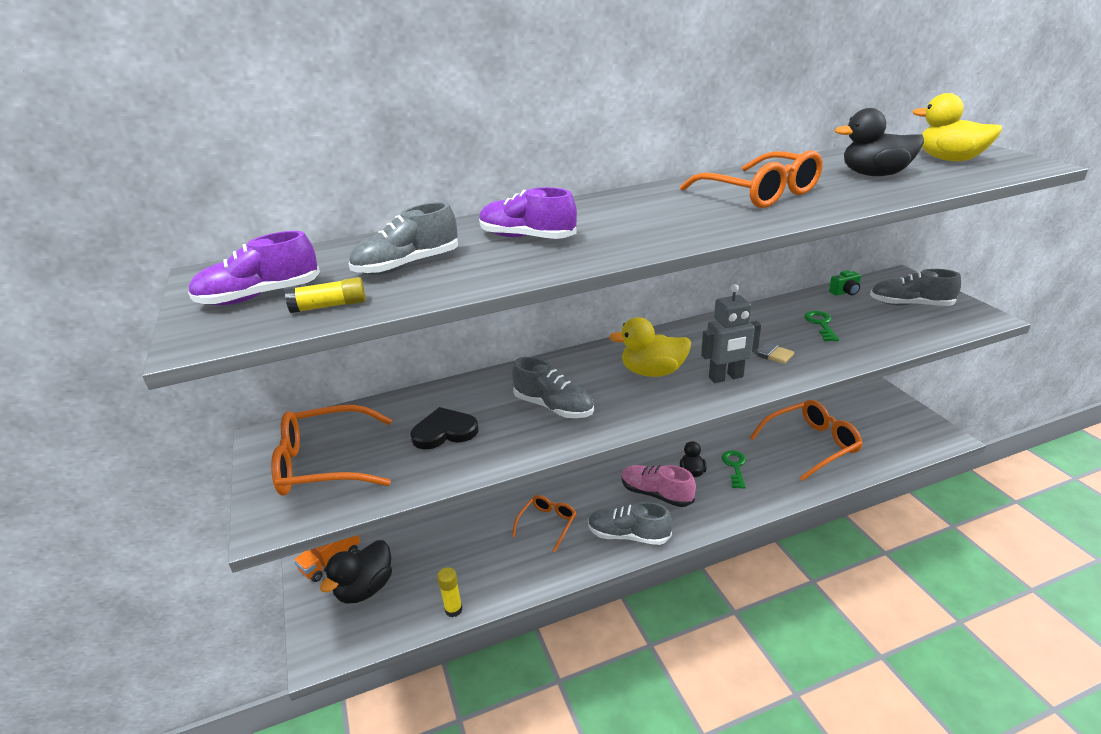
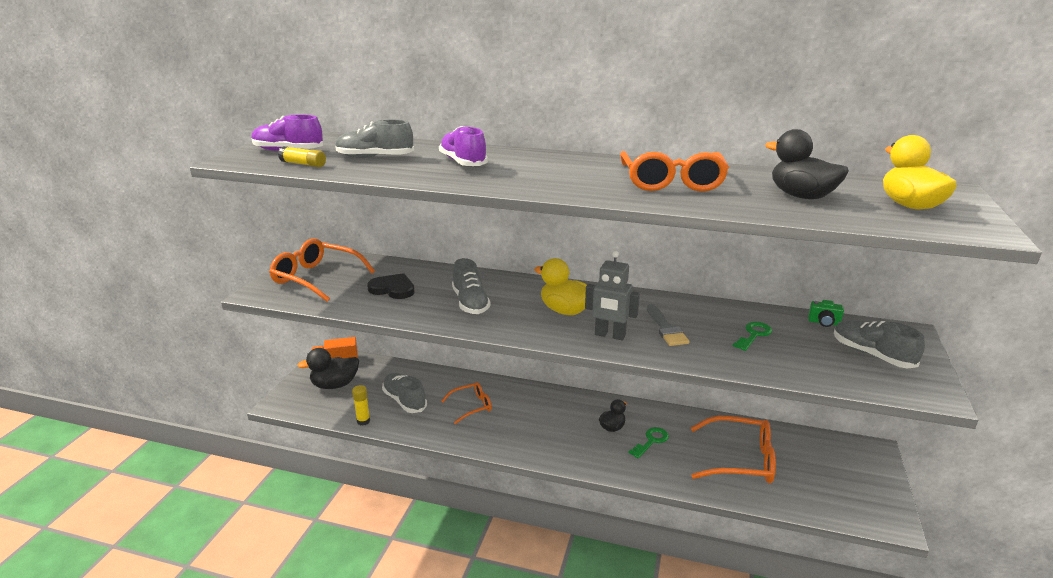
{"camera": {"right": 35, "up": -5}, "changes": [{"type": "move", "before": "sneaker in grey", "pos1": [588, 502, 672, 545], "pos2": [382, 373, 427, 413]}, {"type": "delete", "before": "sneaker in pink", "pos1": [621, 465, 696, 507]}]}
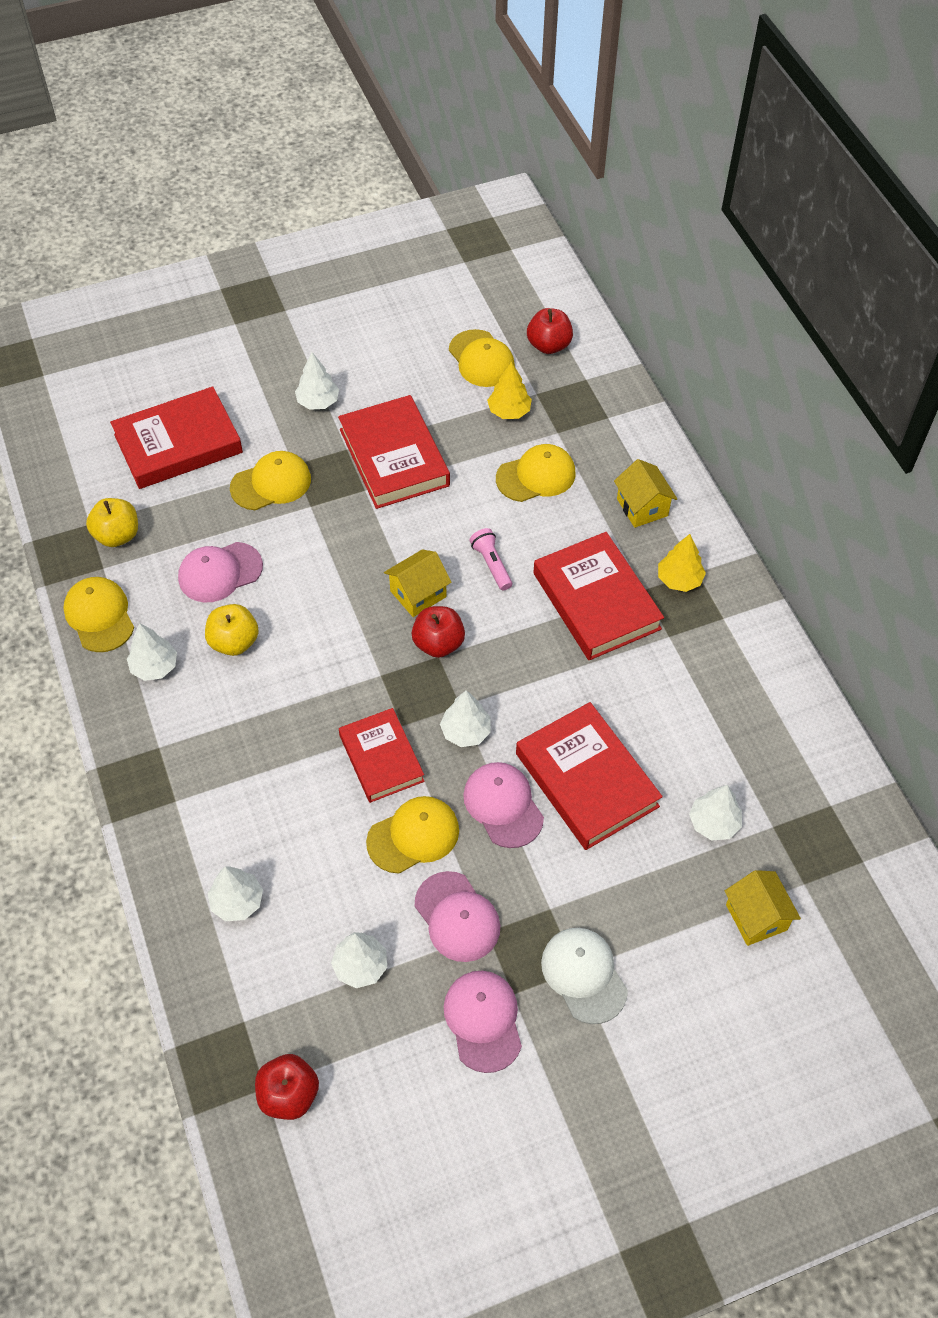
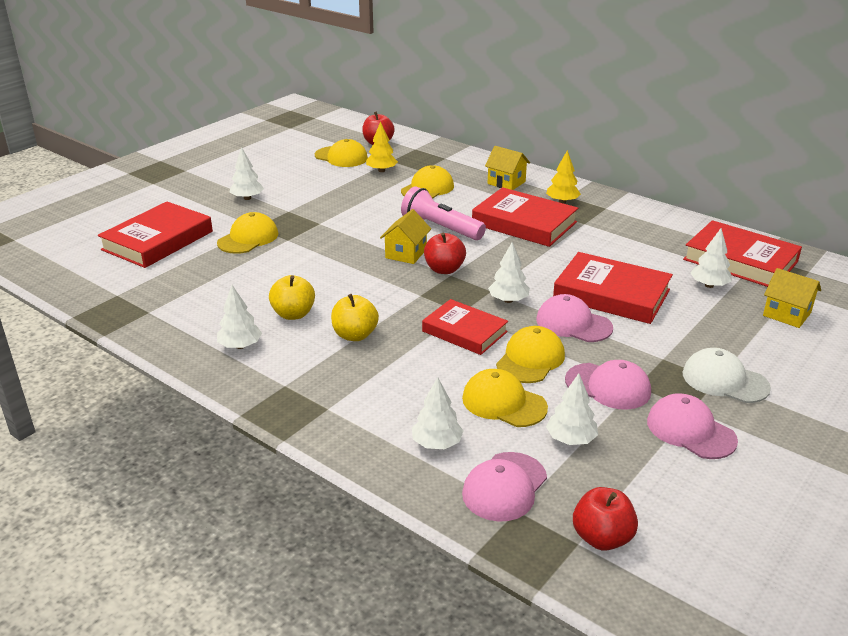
{"camera": {"right": -30, "up": -25}, "changes": [{"type": "move", "before": "cap in bright yellow", "pos1": [63, 577, 134, 652], "pos2": [462, 369, 548, 427]}, {"type": "move", "before": "toy apple in bright yellow", "pos1": [86, 498, 138, 547], "pos2": [331, 294, 379, 341]}, {"type": "move", "before": "cap in pink", "pos1": [178, 542, 263, 603], "pos2": [462, 452, 547, 522]}, {"type": "move", "before": "hardcover in scarlet", "pos1": [338, 395, 450, 509], "pos2": [683, 220, 802, 287]}, {"type": "resize", "before": "torch in pink", "pos1": [470, 528, 512, 591], "pos2": [401, 186, 486, 240], "scale": 1.76}]}
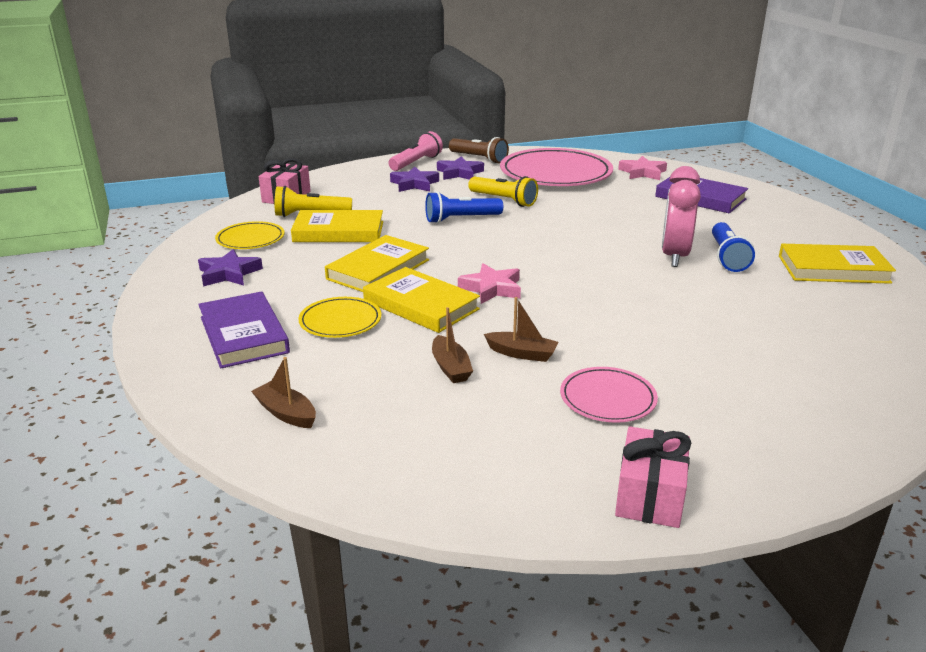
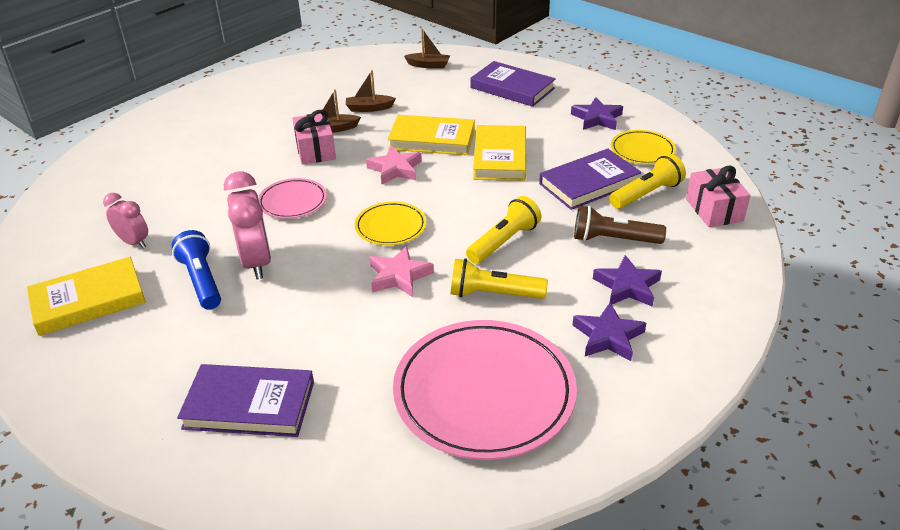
{"camera": {"right": 150, "up": 10}, "changes": [{"type": "recolor", "before": "hardcover in bright yellow", "after": "hardcover in violet", "pos1": [291, 210, 383, 242], "pos2": [539, 149, 642, 210]}, {"type": "move", "before": "flat dish in bright yellow", "pos1": [298, 297, 381, 338], "pos2": [355, 201, 426, 245]}, {"type": "delete", "before": "torch in pink", "pos1": [389, 131, 443, 171]}, {"type": "recolor", "before": "torch in royal blue", "after": "torch in bright yellow", "pos1": [425, 191, 503, 223], "pos2": [466, 196, 542, 264]}, {"type": "rotate", "before": "sailboat in brown", "pos1": [432, 307, 473, 383], "pos2": [346, 70, 396, 112], "turn": -45}, {"type": "move", "before": "torch in brown", "pos1": [449, 137, 509, 164], "pos2": [574, 206, 666, 244]}, {"type": "move", "before": "flat dish in pink", "pos1": [560, 367, 658, 423], "pos2": [259, 178, 327, 219]}, {"type": "move", "before": "present in pink", "pos1": [615, 426, 691, 528], "pos2": [292, 110, 336, 165]}, {"type": "move", "before": "five-pointed star in pink", "pos1": [618, 156, 667, 180], "pos2": [370, 246, 434, 297]}, {"type": "insert", "after": "bedside clock in pink", "pos2": [103, 193, 148, 248]}]}
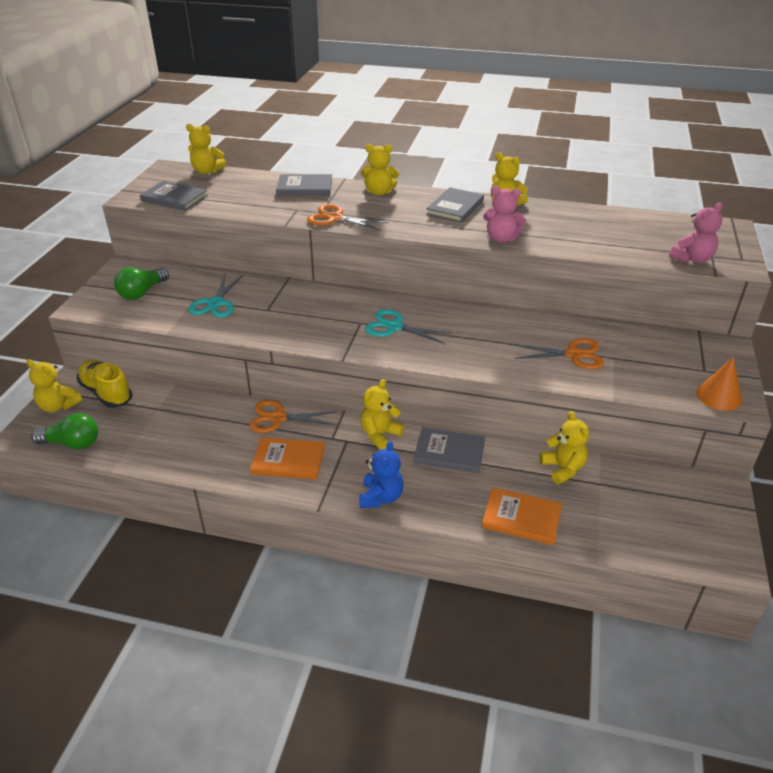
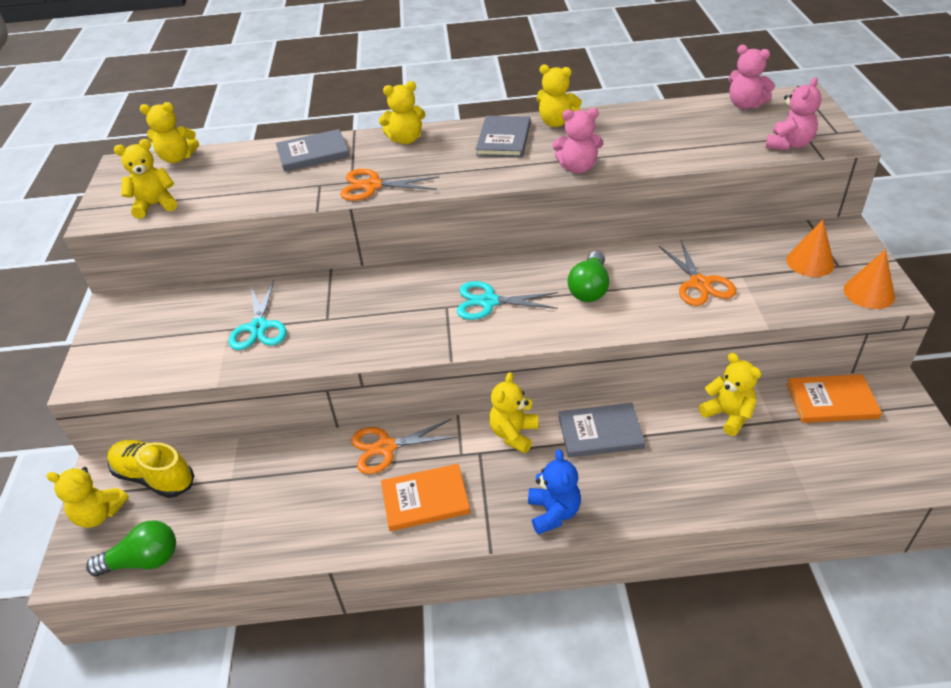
{"camera": {"right": -15, "up": 5}, "changes": [{"type": "move", "before": "light bulb in emerald", "pos1": [114, 267, 169, 300], "pos2": [567, 251, 609, 302]}, {"type": "replace", "before": "hardcover in grey", "after": "teddy in bright yellow", "pos1": [140, 181, 208, 211], "pos2": [114, 139, 177, 219]}, {"type": "move", "before": "hardcover in orange", "pos1": [482, 487, 562, 545], "pos2": [786, 374, 882, 423]}, {"type": "rotate", "before": "pair of scissors in orange", "pos1": [513, 338, 604, 369], "pos2": [659, 240, 736, 306], "turn": 90}, {"type": "insert", "after": "teddy in pink", "pos2": [728, 45, 775, 109]}, {"type": "insert", "after": "cone in orange", "pos2": [786, 220, 834, 277]}]}
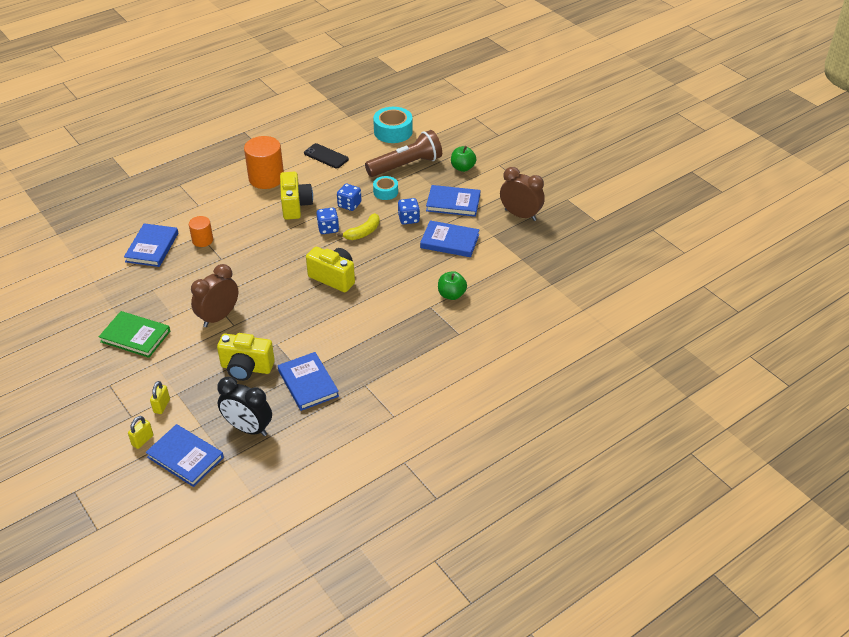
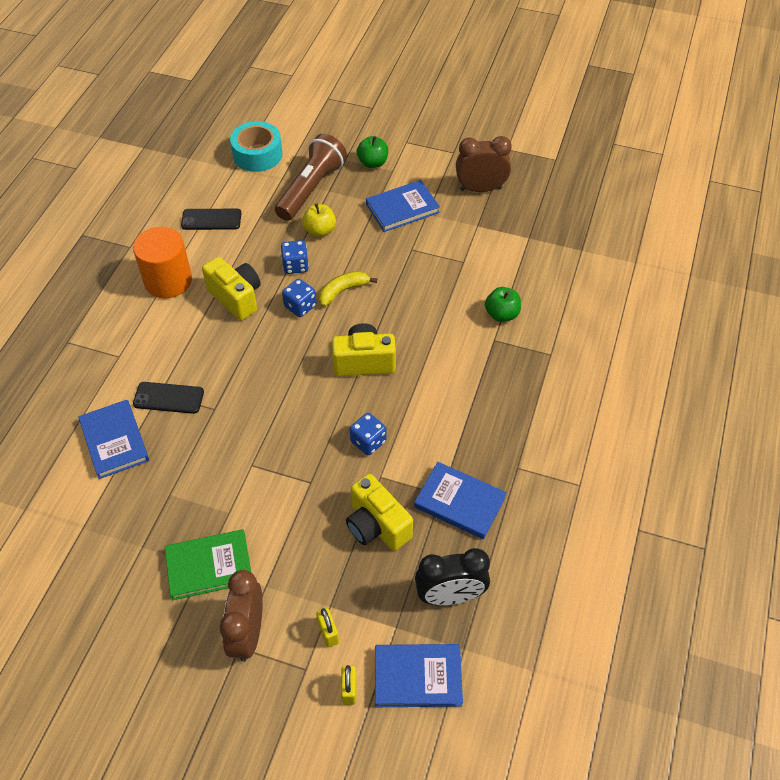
{"camera": {"right": -35, "up": 10}, "changes": [{"type": "replace", "before": "solid cylinder in orange", "after": "mobile phone in black", "pos1": [189, 216, 213, 247], "pos2": [133, 382, 204, 414]}, {"type": "move", "before": "bedside clock in brown", "pos1": [191, 264, 238, 327], "pos2": [220, 570, 263, 662]}, {"type": "rotate", "before": "compact camera in bright yellow", "pos1": [217, 333, 275, 381], "pos2": [346, 474, 413, 551], "turn": 75}, {"type": "rotate", "before": "banana in bright yellow", "pos1": [337, 213, 380, 240], "pos2": [319, 271, 377, 307], "turn": -135}, {"type": "replace", "before": "roll of tape in teal", "after": "toy apple in bright yellow", "pos1": [373, 176, 398, 200], "pos2": [302, 204, 336, 237]}, {"type": "move", "before": "die in royal blue", "pos1": [398, 198, 420, 224], "pos2": [350, 413, 387, 455]}, {"type": "delete", "before": "hardcover in royal blue", "pos1": [420, 220, 480, 257]}]}
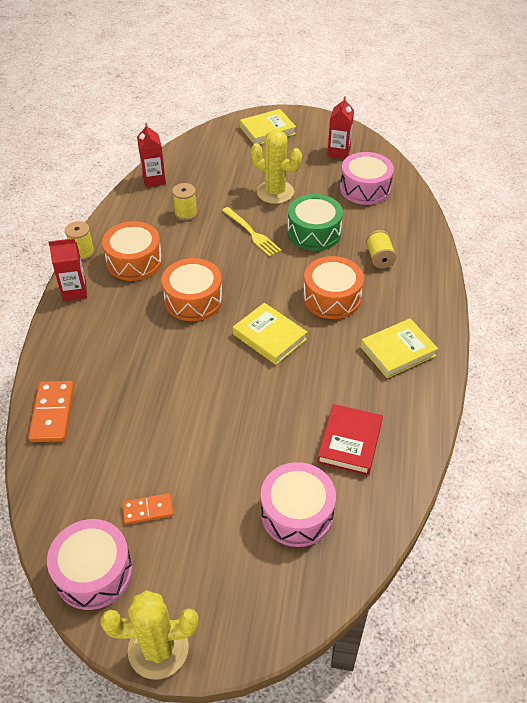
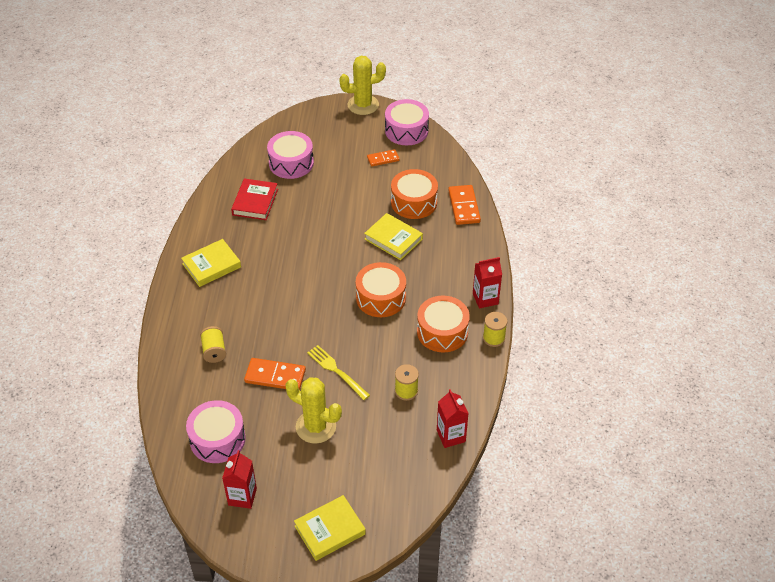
{"camera": {"right": 175, "up": 0}, "changes": [{"type": "move", "before": "hardcover in bright yellow", "pos1": [233, 303, 307, 365], "pos2": [364, 213, 423, 260]}, {"type": "replace", "before": "toy drum in emerald", "after": "domino piece in orange", "pos1": [287, 194, 343, 251], "pos2": [244, 358, 306, 390]}, {"type": "move", "before": "toy drum in orange", "pos1": [303, 256, 364, 319], "pos2": [391, 169, 438, 219]}]}
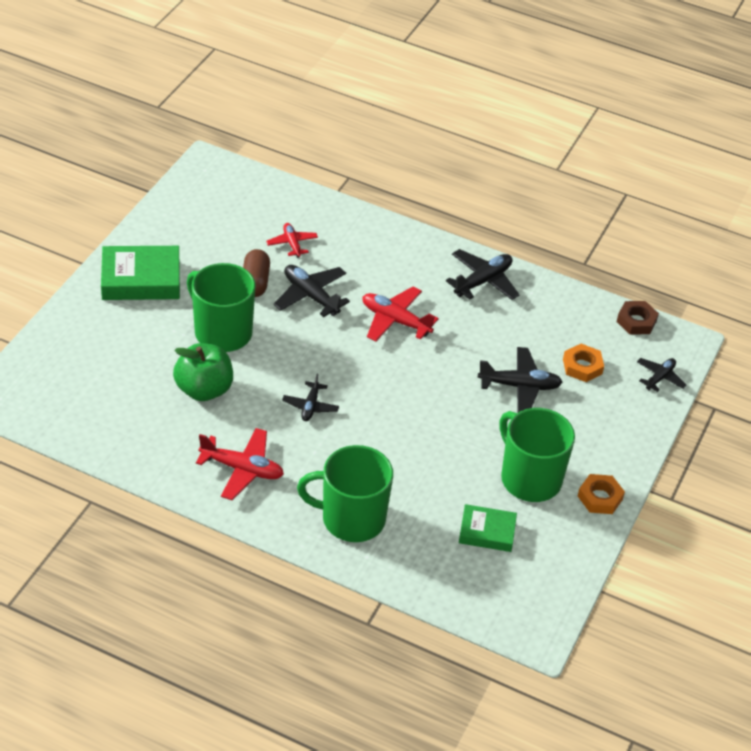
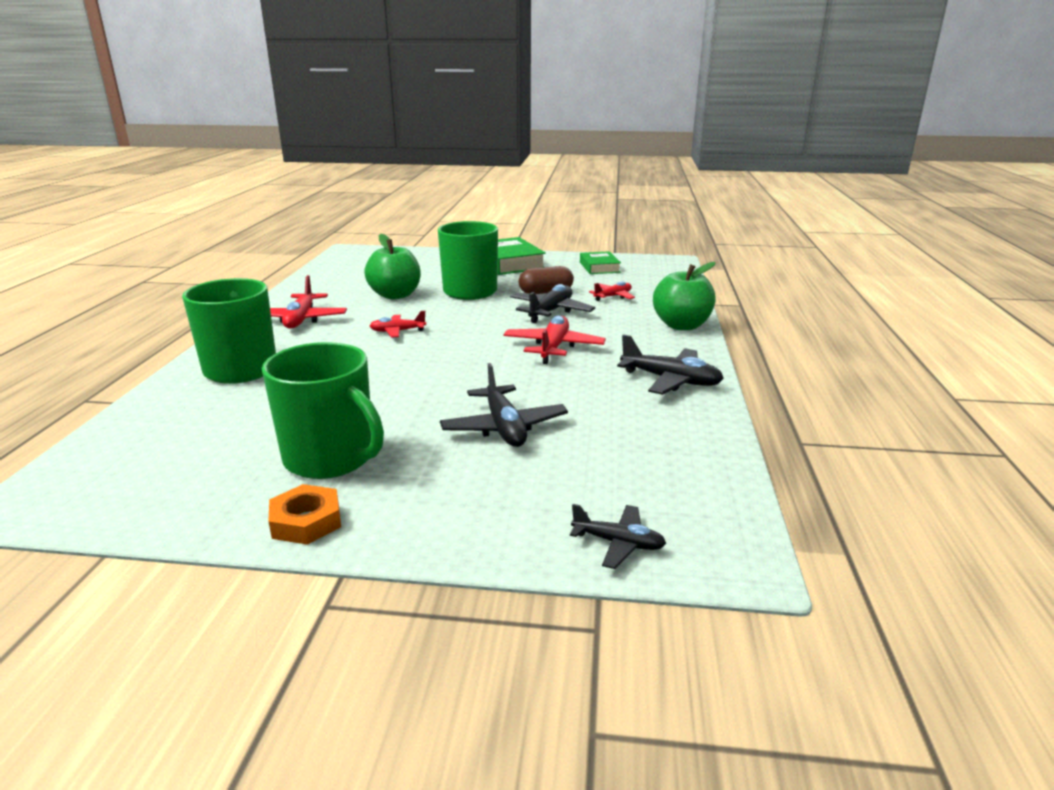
{"camera": {"right": 75, "up": -20}, "changes": [{"type": "recolor", "before": "plane in black", "after": "plane in scarlet", "pos1": [282, 374, 339, 421], "pos2": [370, 311, 426, 338]}, {"type": "move", "before": "hardcover in emerald", "pos1": [459, 504, 517, 552], "pos2": [580, 251, 621, 274]}, {"type": "rotate", "before": "mug in emerald", "pos1": [499, 408, 575, 502], "pos2": [262, 342, 384, 479], "turn": 90}, {"type": "delete", "before": "hexagon nut in orange", "pos1": [563, 344, 604, 382]}, {"type": "delete", "before": "hexagon nut in brown", "pos1": [617, 301, 659, 335]}, {"type": "insert", "after": "toy apple in emerald", "pos2": [653, 262, 716, 330]}]}
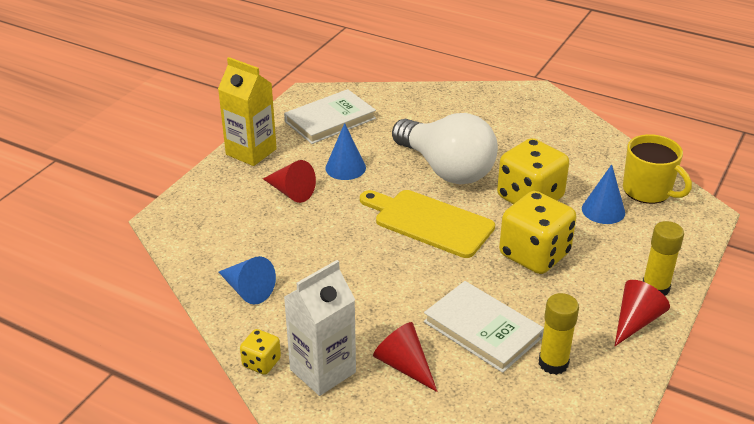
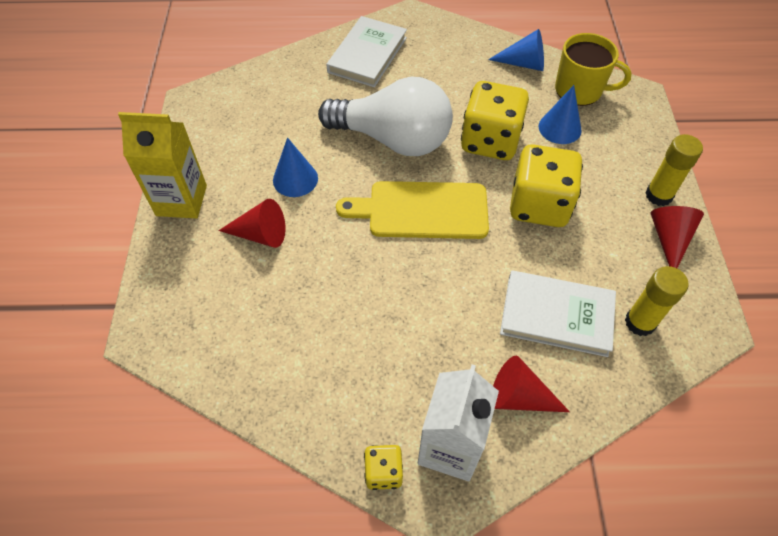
{"camera": {"right": -30, "up": 20}, "changes": [{"type": "move", "before": "cone in royal blue", "pos1": [219, 256, 276, 305], "pos2": [488, 29, 544, 71]}, {"type": "move", "before": "hardcover in pure white", "pos1": [284, 89, 376, 144], "pos2": [326, 16, 407, 87]}]}
